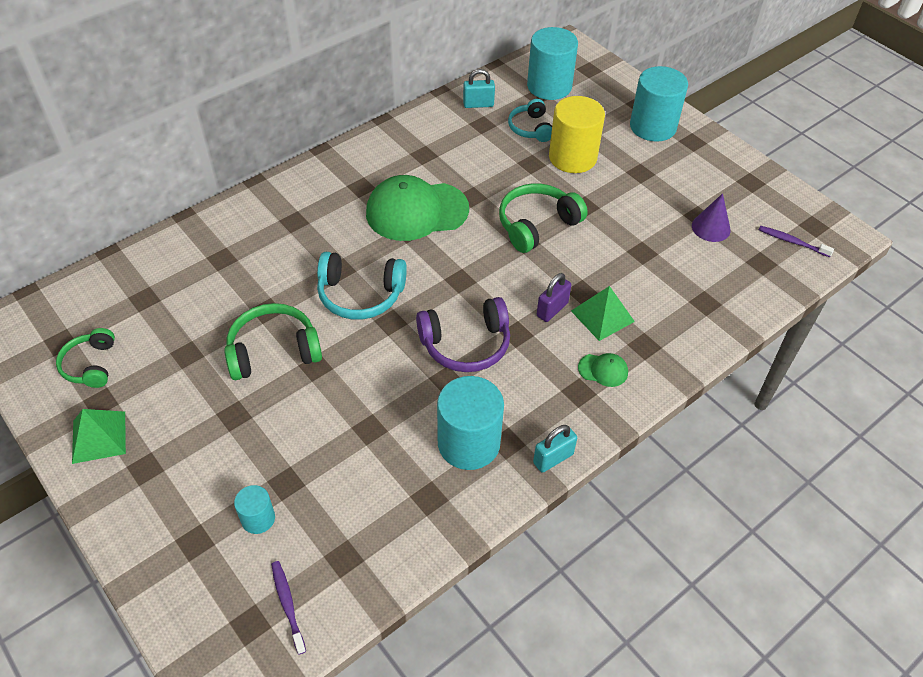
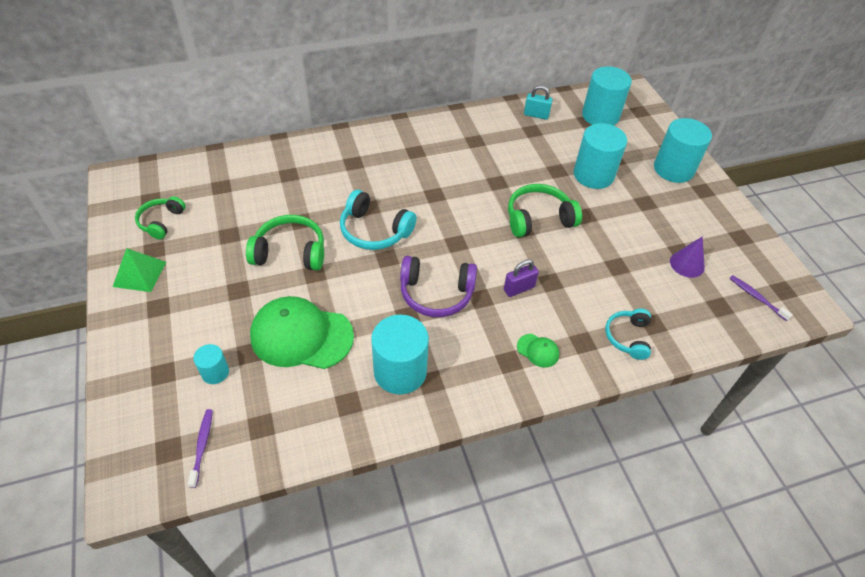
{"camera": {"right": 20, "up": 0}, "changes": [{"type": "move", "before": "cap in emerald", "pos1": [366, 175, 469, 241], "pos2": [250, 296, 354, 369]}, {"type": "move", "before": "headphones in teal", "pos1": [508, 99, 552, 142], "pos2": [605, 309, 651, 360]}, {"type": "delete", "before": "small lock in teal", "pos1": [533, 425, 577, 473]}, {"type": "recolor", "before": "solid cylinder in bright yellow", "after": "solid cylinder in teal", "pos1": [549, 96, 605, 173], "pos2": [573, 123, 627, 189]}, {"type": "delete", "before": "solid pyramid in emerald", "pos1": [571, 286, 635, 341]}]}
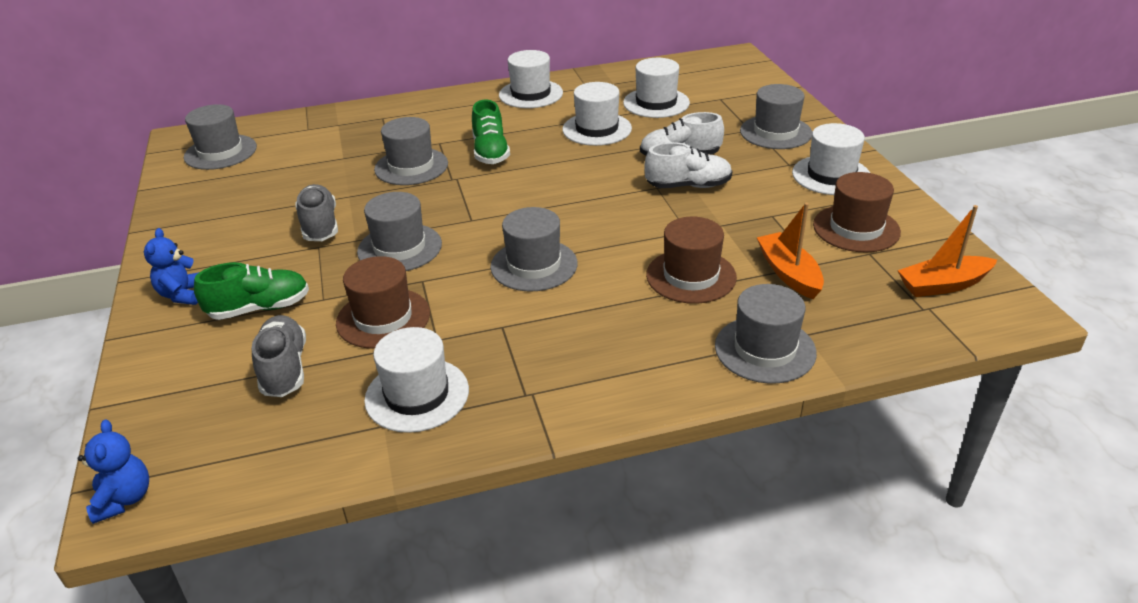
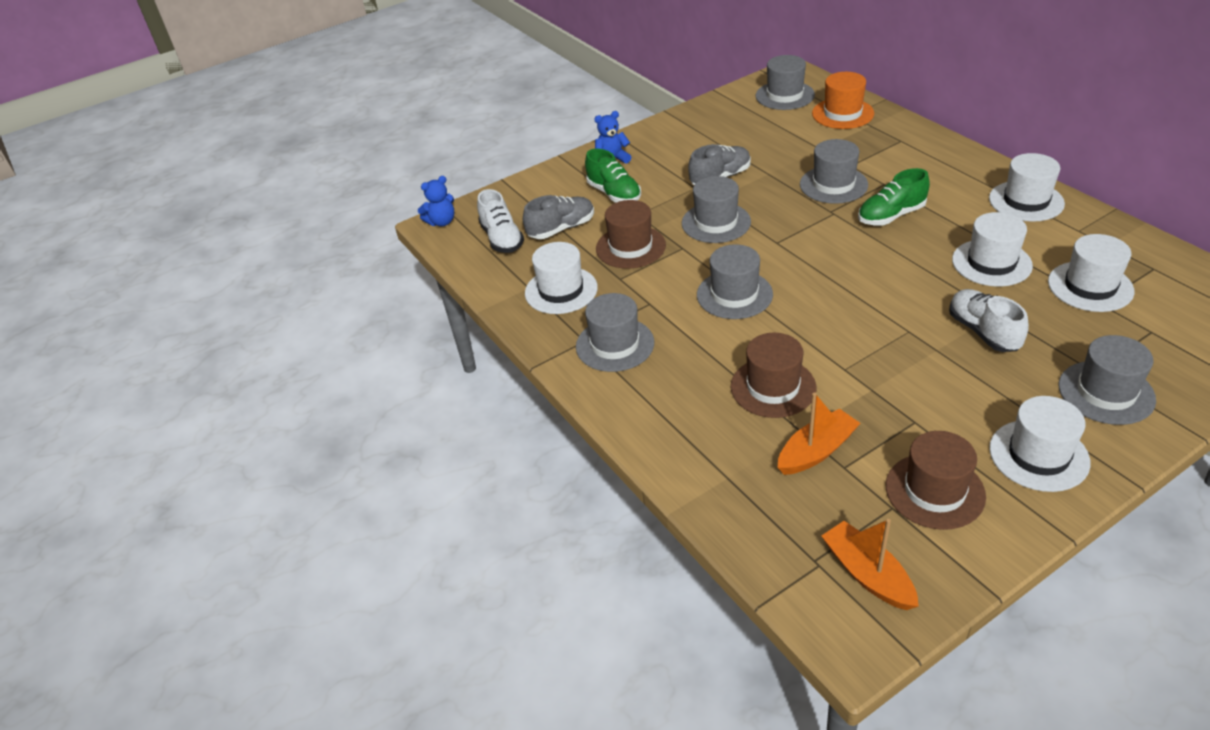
{"camera": {"right": 75, "up": 5}, "changes": [{"type": "move", "before": "sneaker in pure white", "pos1": [644, 142, 732, 188], "pos2": [477, 189, 524, 253]}, {"type": "move", "before": "top hat in grey", "pos1": [715, 284, 817, 384], "pos2": [576, 293, 654, 372]}, {"type": "insert", "after": "top hat in orange", "pos2": [812, 72, 874, 129]}]}
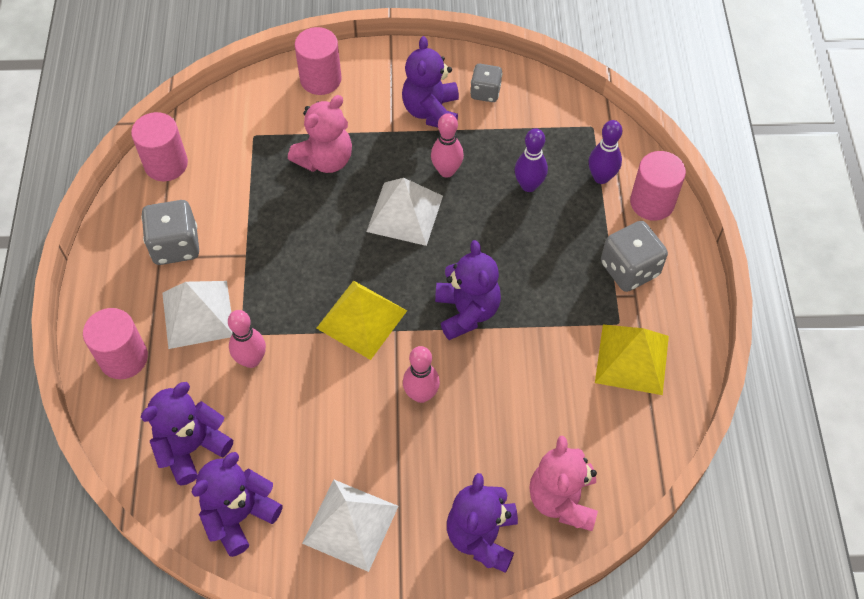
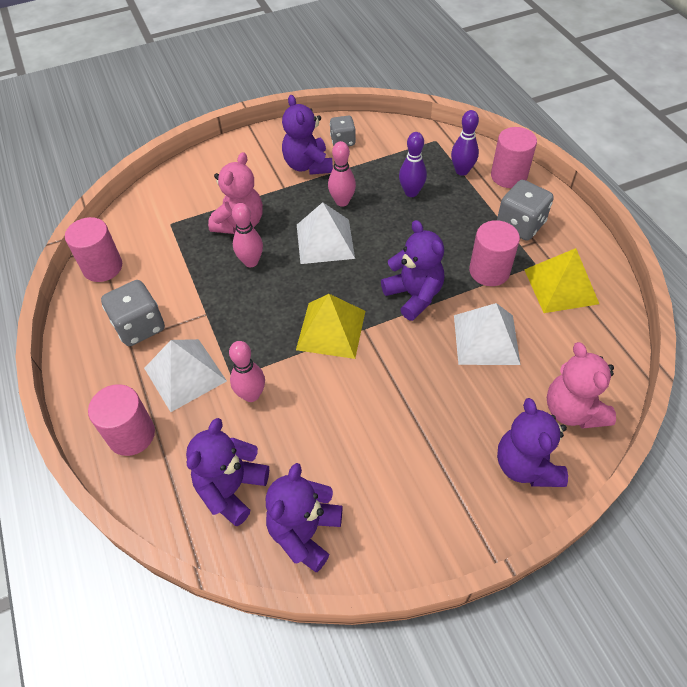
{"camera": {"right": -20, "up": -5}, "changes": [{"type": "move", "before": "solid cylinder in pink", "pos1": [295, 27, 342, 95], "pos2": [469, 220, 520, 286]}, {"type": "move", "before": "solid pyramid in pure white", "pos1": [302, 480, 399, 572], "pos2": [454, 303, 521, 365]}, {"type": "move", "before": "tenpin in pink", "pos1": [403, 346, 440, 403], "pos2": [232, 203, 263, 267]}]}
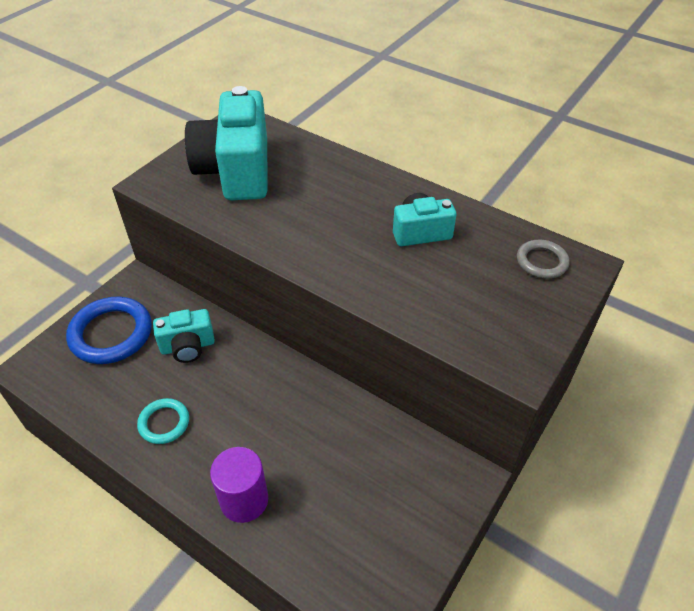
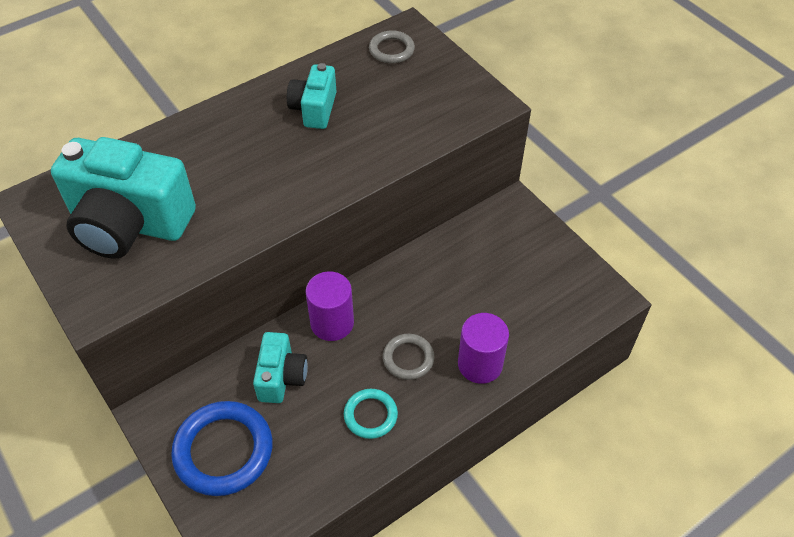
{"camera": {"right": -70, "up": 5}, "changes": [{"type": "insert", "after": "solid cylinder in violet", "pos2": [305, 271, 354, 341]}, {"type": "insert", "after": "ring in grey", "pos2": [383, 334, 434, 380]}]}
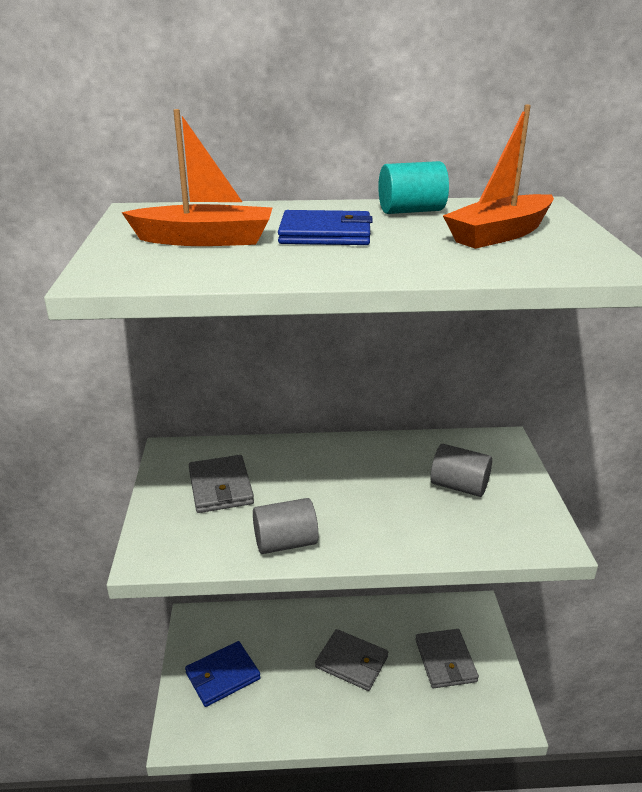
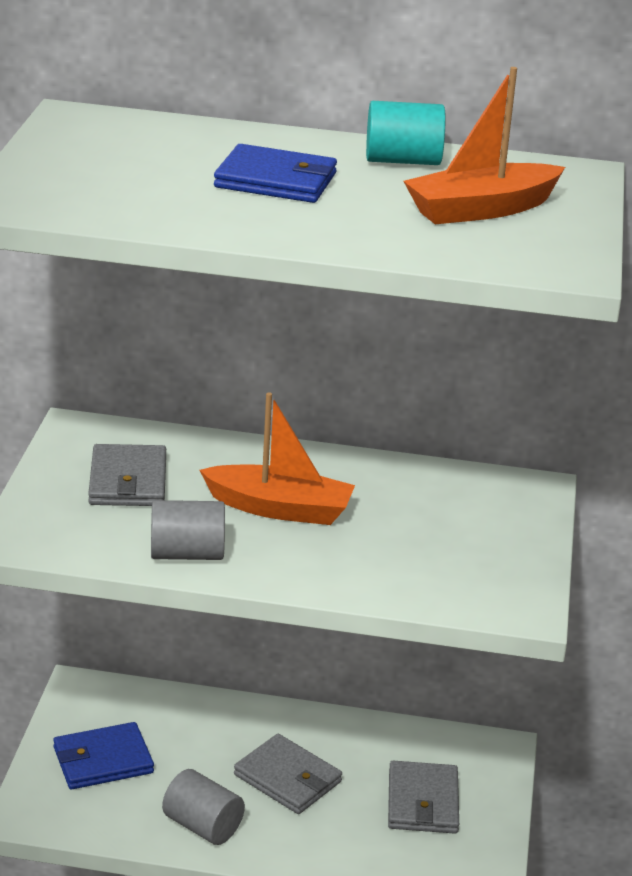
{"camera": {"right": 10, "up": 0}, "changes": [{"type": "move", "before": "sailboat in orange", "pos1": [122, 109, 272, 246], "pos2": [199, 392, 355, 525]}, {"type": "move", "before": "solid cylinder in grey", "pos1": [430, 444, 492, 497], "pos2": [162, 769, 245, 845]}]}
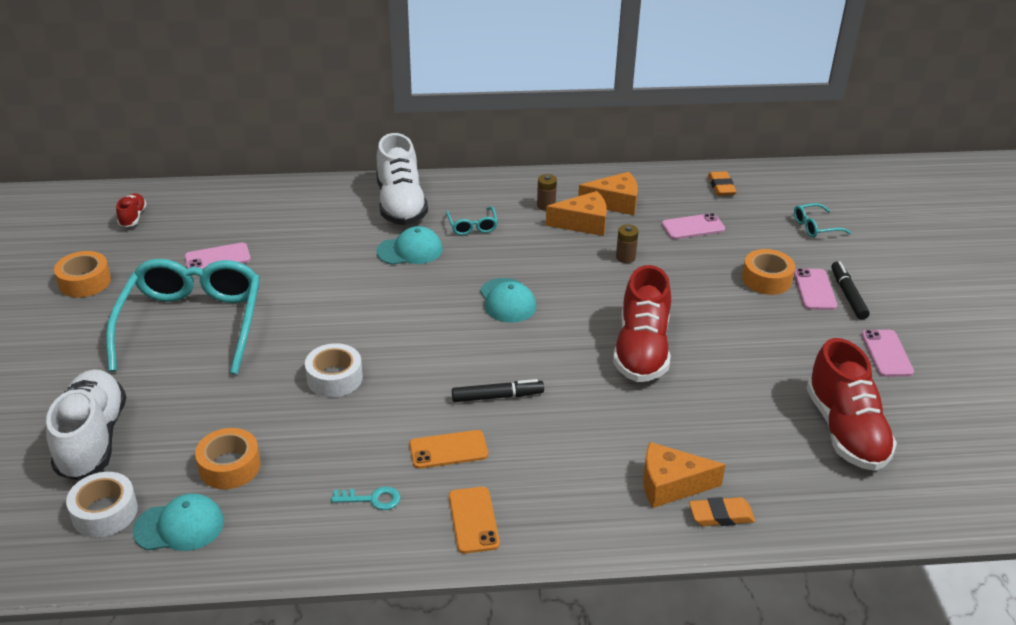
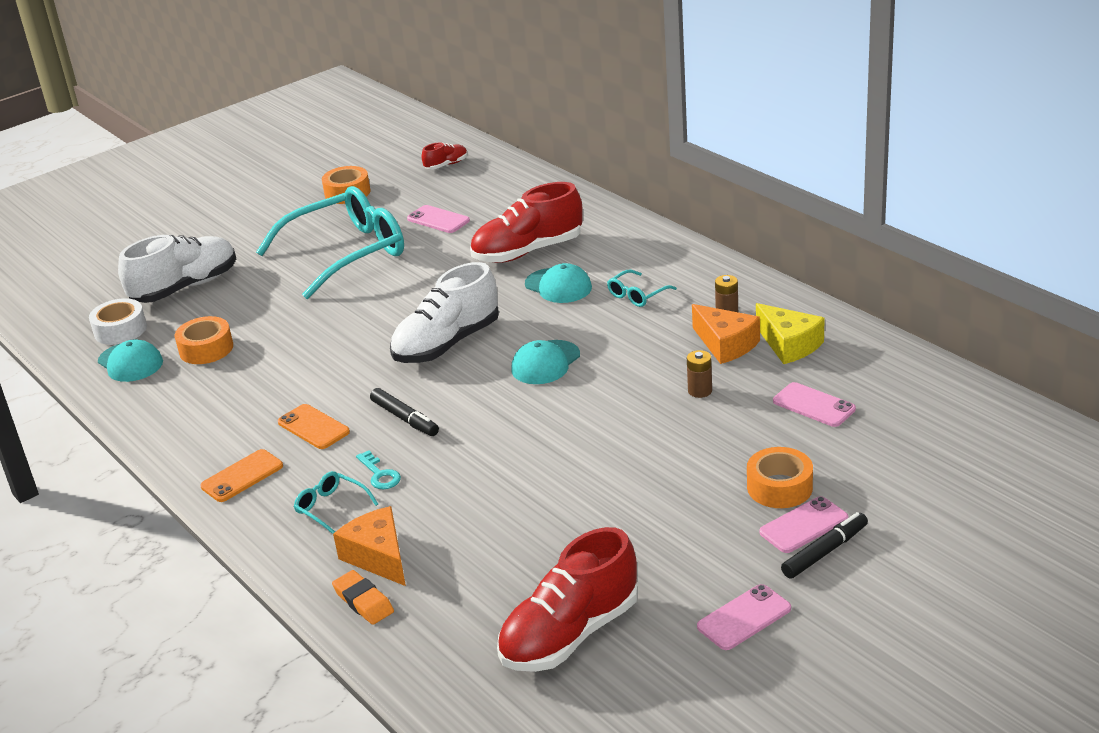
{"camera": {"right": 60, "up": -5}, "changes": [{"type": "delete", "before": "roll of tape in pure white", "pos1": [305, 343, 363, 397]}, {"type": "move", "before": "latchkey in teal", "pos1": [331, 487, 401, 510], "pos2": [356, 450, 401, 489]}, {"type": "move", "before": "sneaker in pure white", "pos1": [376, 133, 428, 225], "pos2": [390, 262, 499, 363]}, {"type": "recolor", "before": "piece of cheese in orange", "after": "piece of cheese in bright yellow", "pos1": [578, 172, 638, 215], "pos2": [756, 303, 825, 364]}, {"type": "move", "before": "sneaker in scarlet", "pos1": [613, 265, 671, 382], "pos2": [470, 182, 583, 263]}, {"type": "delete", "before": "eraser in orange", "pos1": [708, 171, 736, 196]}, {"type": "move", "before": "glasses in teal", "pos1": [794, 203, 851, 238], "pos2": [294, 471, 378, 534]}]}
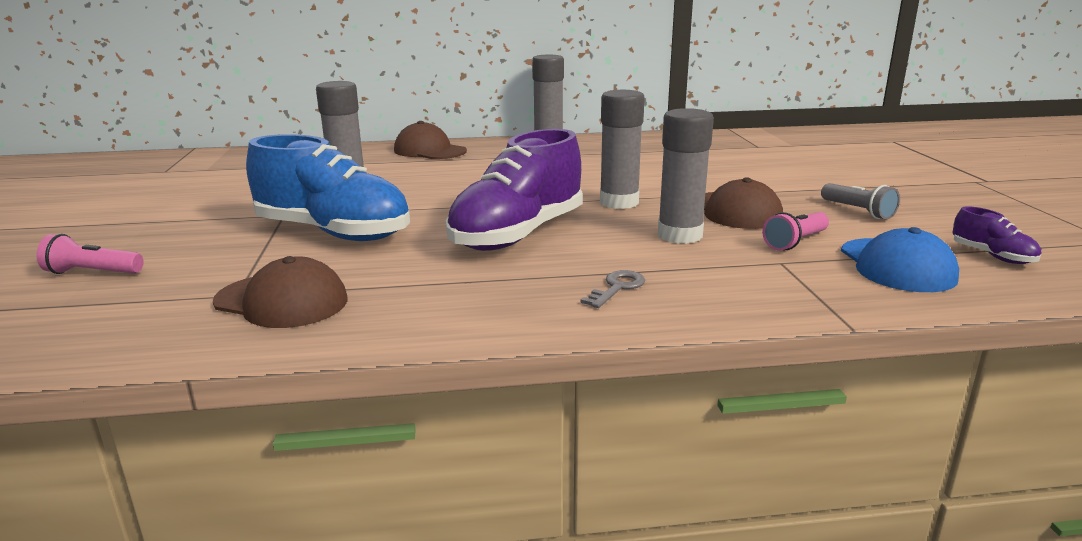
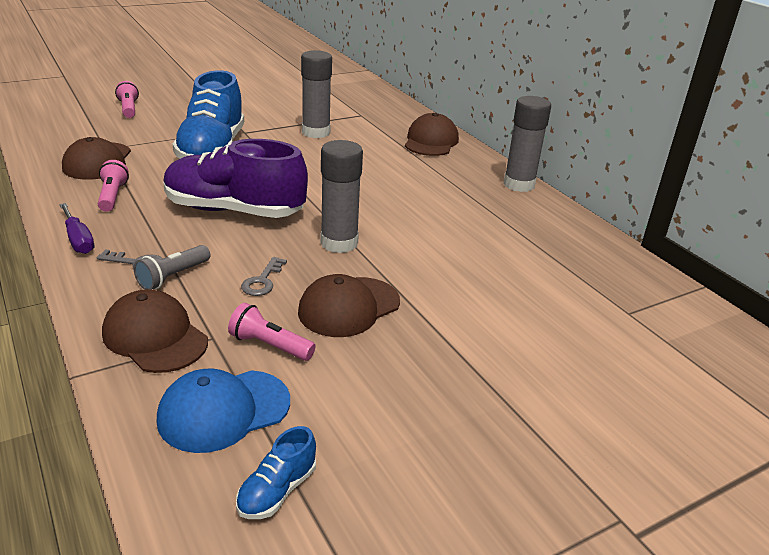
{"camera": {"right": 65, "up": 10}, "changes": [{"type": "replace", "before": "stick of glue in grey", "after": "latchkey in grey", "pos1": [658, 108, 714, 244], "pos2": [241, 257, 287, 296]}, {"type": "move", "before": "torch in grey", "pos1": [821, 183, 900, 219], "pos2": [134, 245, 210, 290]}, {"type": "recolor", "before": "sneaker in violet", "after": "sneaker in royal blue", "pos1": [953, 206, 1041, 264], "pos2": [236, 426, 316, 519]}, {"type": "insert", "after": "flat screwdriver in violet", "pos2": [60, 203, 94, 254]}, {"type": "insert", "after": "torch in pink", "pos2": [98, 160, 129, 212]}, {"type": "insert", "after": "cap in brown", "pos2": [102, 290, 208, 373]}]}
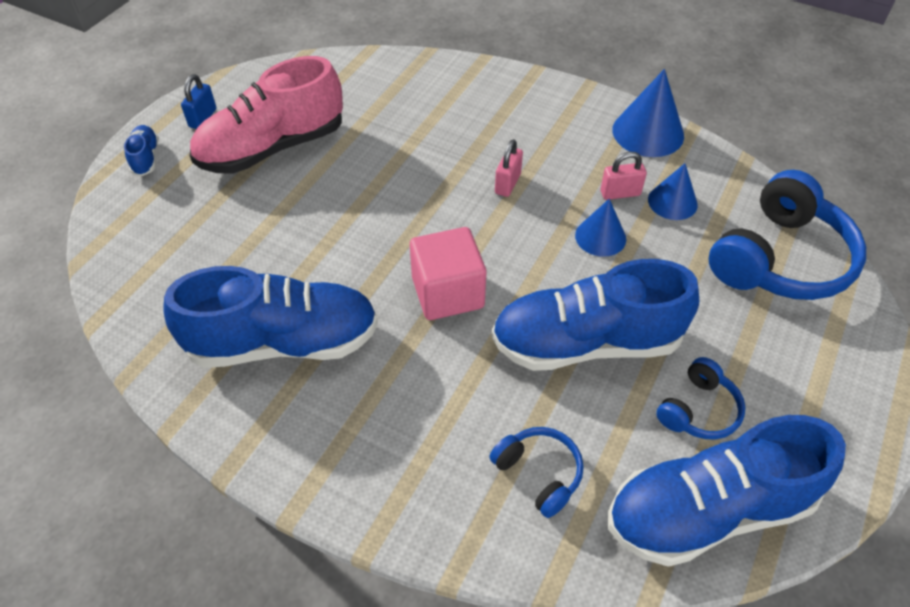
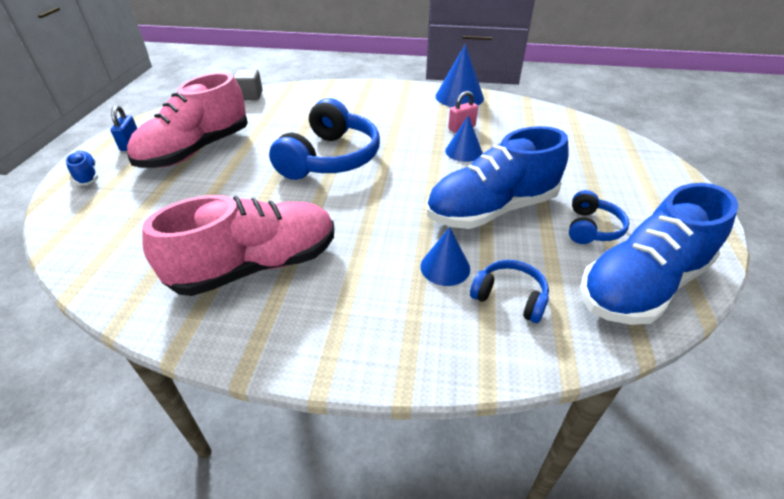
{"camera": {"right": -20, "up": -10}, "changes": [{"type": "recolor", "before": "sneaker in royal blue", "after": "sneaker in pink", "pos1": [163, 266, 378, 368], "pos2": [142, 195, 334, 296]}, {"type": "delete", "before": "cube in pink", "pos1": [410, 227, 486, 320]}, {"type": "delete", "before": "small lock in pink", "pos1": [495, 139, 523, 197]}, {"type": "move", "before": "cone in royal blue", "pos1": [648, 163, 698, 220], "pos2": [420, 227, 470, 286]}, {"type": "move", "before": "headphones in royal blue", "pos1": [709, 170, 866, 300], "pos2": [269, 98, 380, 180]}, {"type": "insert", "after": "cube in grey", "pos2": [234, 70, 263, 100]}]}
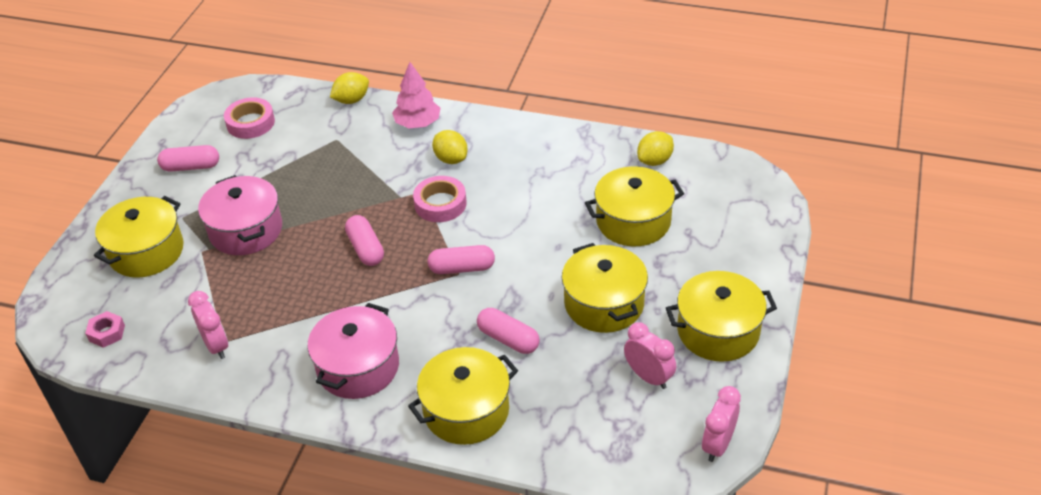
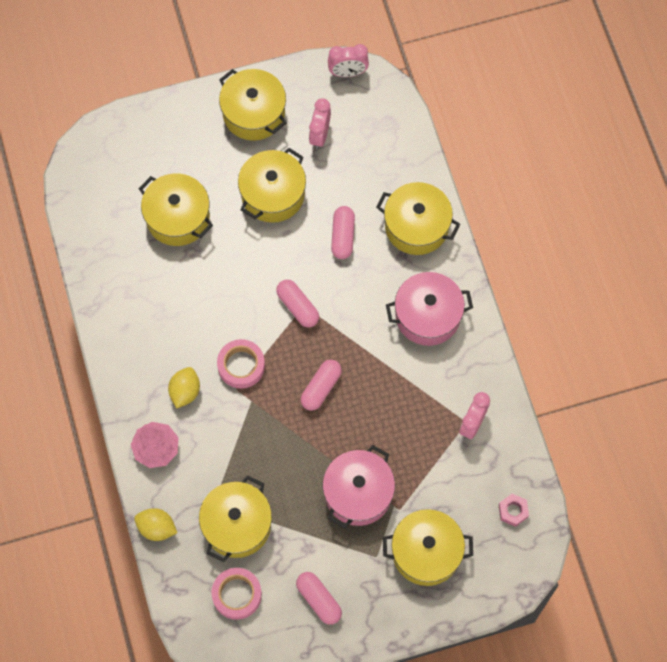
{"camera": {"right": -125, "up": 25}, "changes": [{"type": "delete", "before": "lemon in bright yellow", "pos1": [637, 131, 674, 166]}, {"type": "insert", "after": "pot in bright yellow", "pos2": [199, 475, 272, 562]}]}
